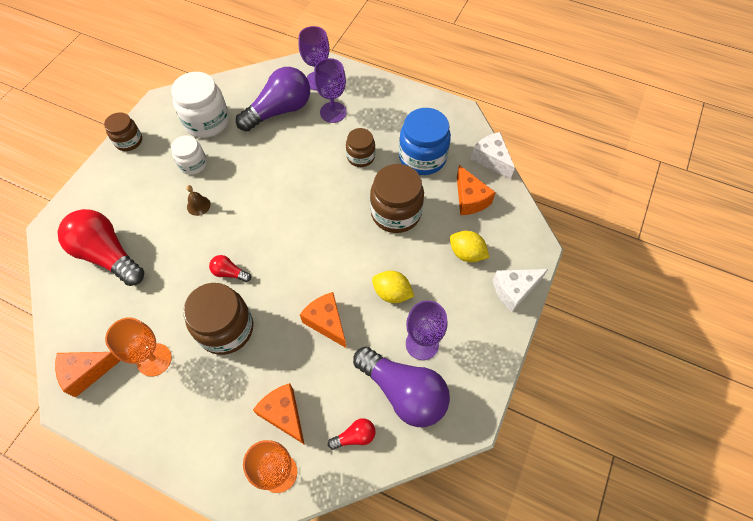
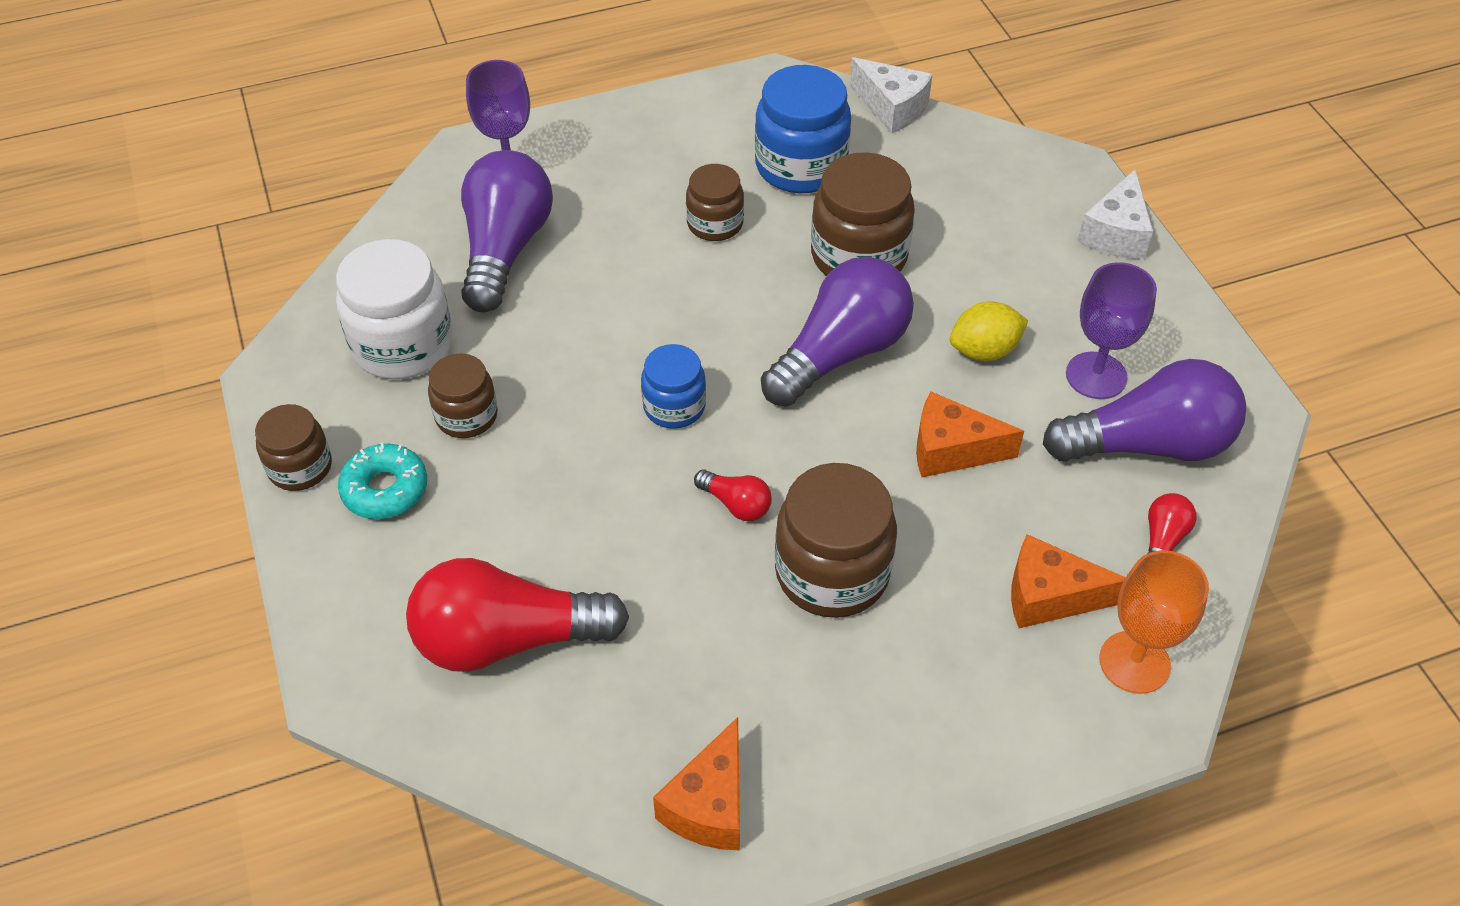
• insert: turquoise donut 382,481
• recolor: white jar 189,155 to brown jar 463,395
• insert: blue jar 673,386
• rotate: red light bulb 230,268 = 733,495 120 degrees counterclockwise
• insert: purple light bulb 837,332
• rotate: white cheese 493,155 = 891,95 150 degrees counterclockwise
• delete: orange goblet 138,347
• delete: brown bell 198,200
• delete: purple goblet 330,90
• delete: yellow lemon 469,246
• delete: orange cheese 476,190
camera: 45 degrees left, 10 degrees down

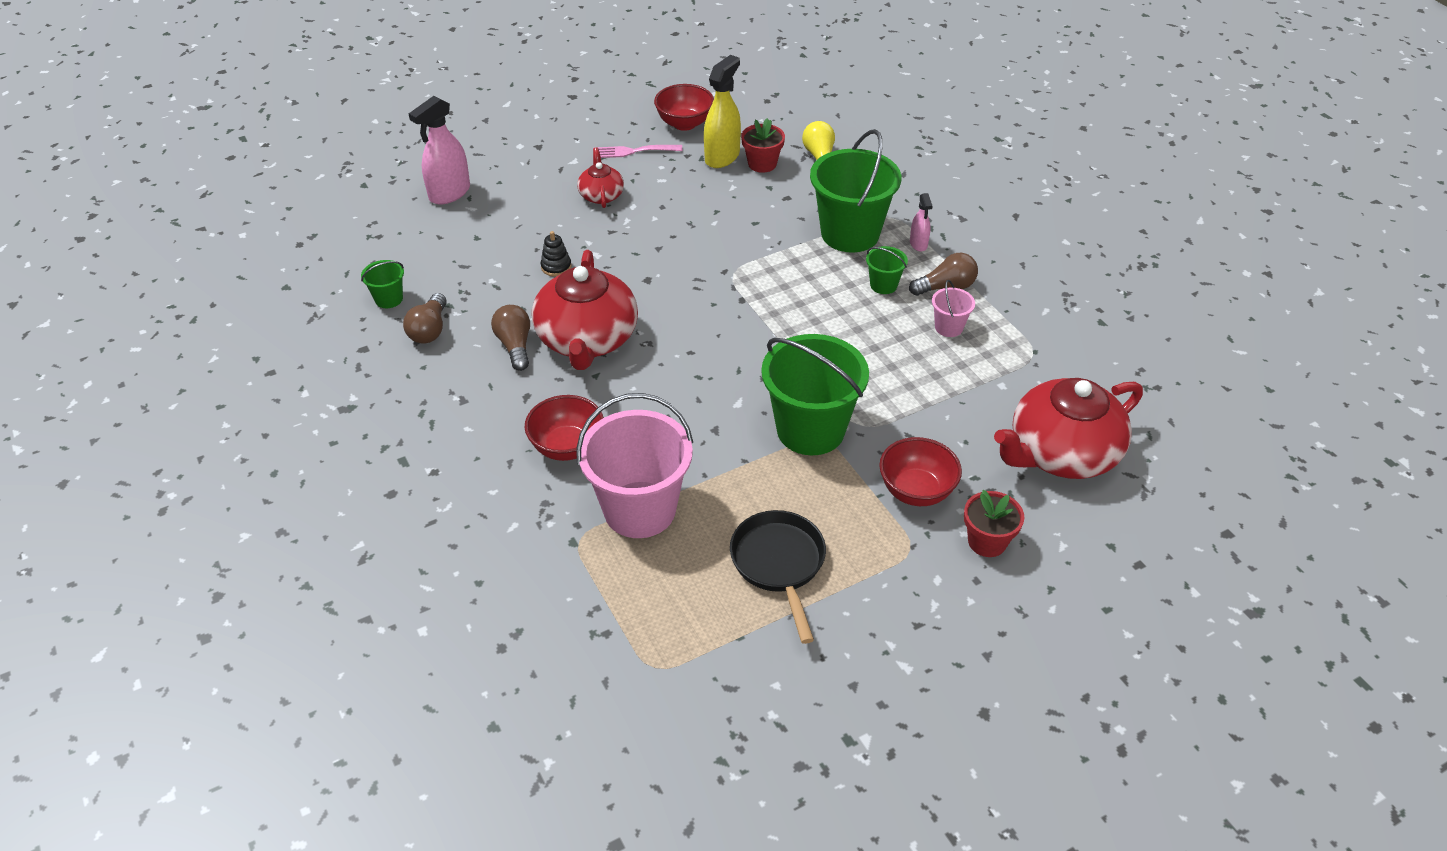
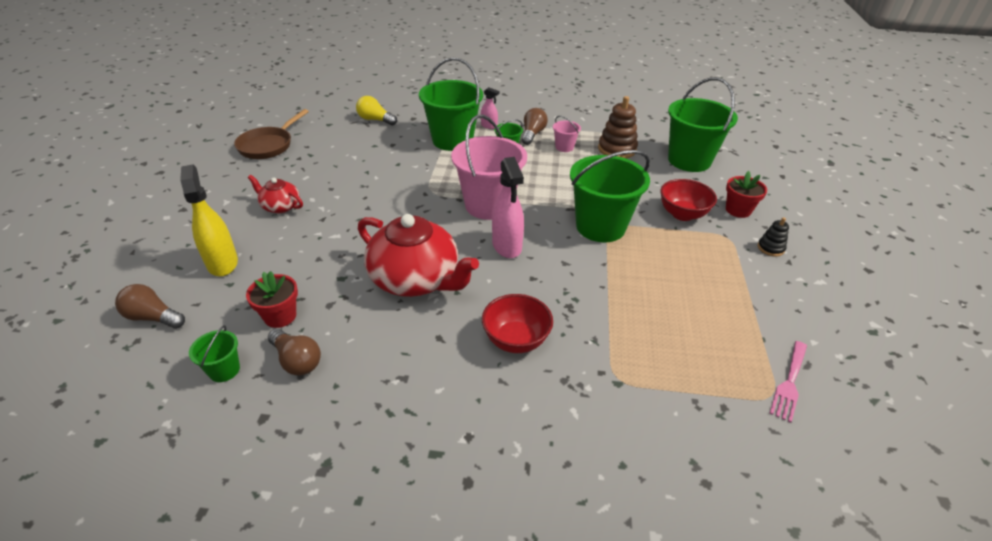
• move: brown light bulb 510,338 to 150,306
• move: yellow spray bottle 722,111 to 209,220
• replace: red bowl 684,107 to brown pan 271,134
• move: red flower pot 763,145 to 272,299
• move: pink bucket 634,465 to 489,167
• move: pink spray bottle 439,150 to 508,207
• insert: brown stacking toy 618,127
• replace: red teapot 1068,428 to green bucket 703,124
• move: black stacking toy 556,254 to 773,237
• move: pink fork 638,151 to 788,382
• delete: black pan 778,577
camera: 55 degrees left, 5 degrees down

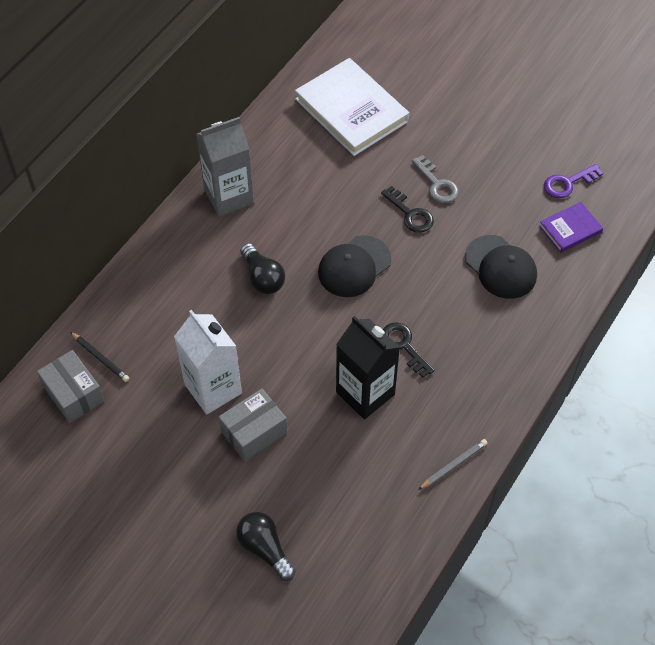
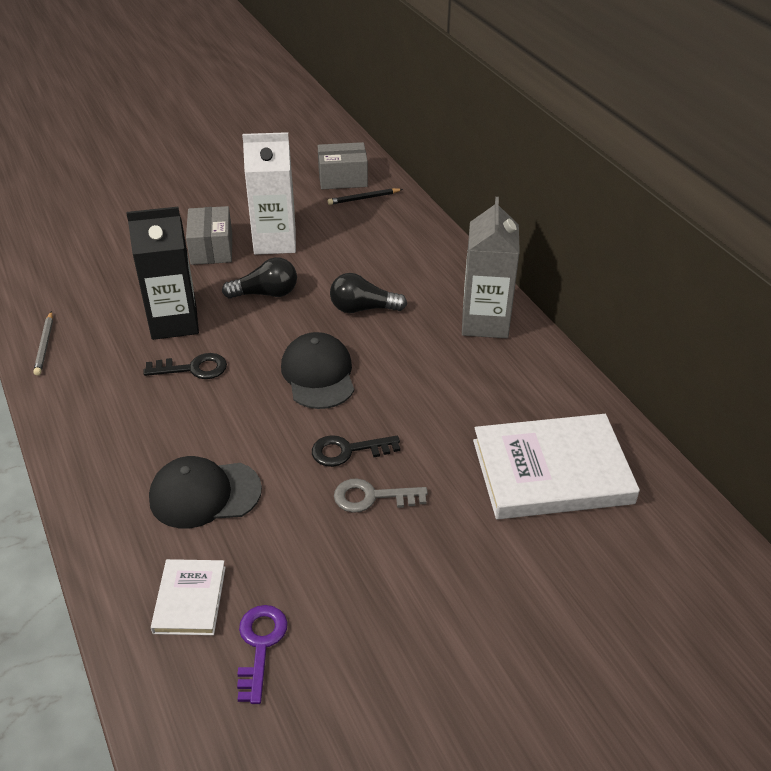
• recolor: purple book 571,227 to white book 188,597
• move: black light bulb 266,546 to 259,278
camera: 120 degrees right, 15 degrees down

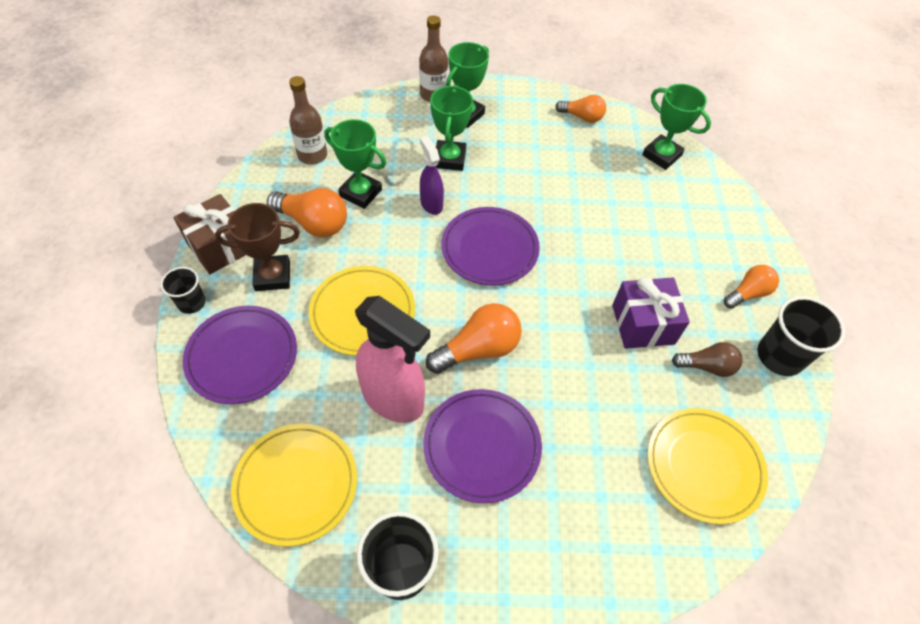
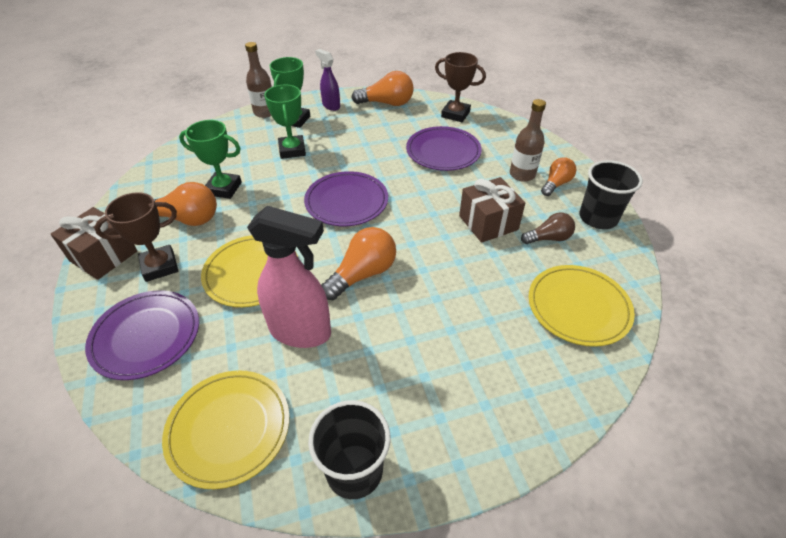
• move: purple spray bottle 432,175 to 327,80
• resize: orange light bulb 580,109 = 382,88 x1.55
• move: purple plate 482,446 to 444,148
• recolor: green trophy 676,127 to brown trophy 460,87
• recolor: purple gift 651,313 to brown gift 492,210
• move: brown bottle 308,120 to 528,140
• delete: black cup 183,290
camera: 15 degrees left, 10 degrees down

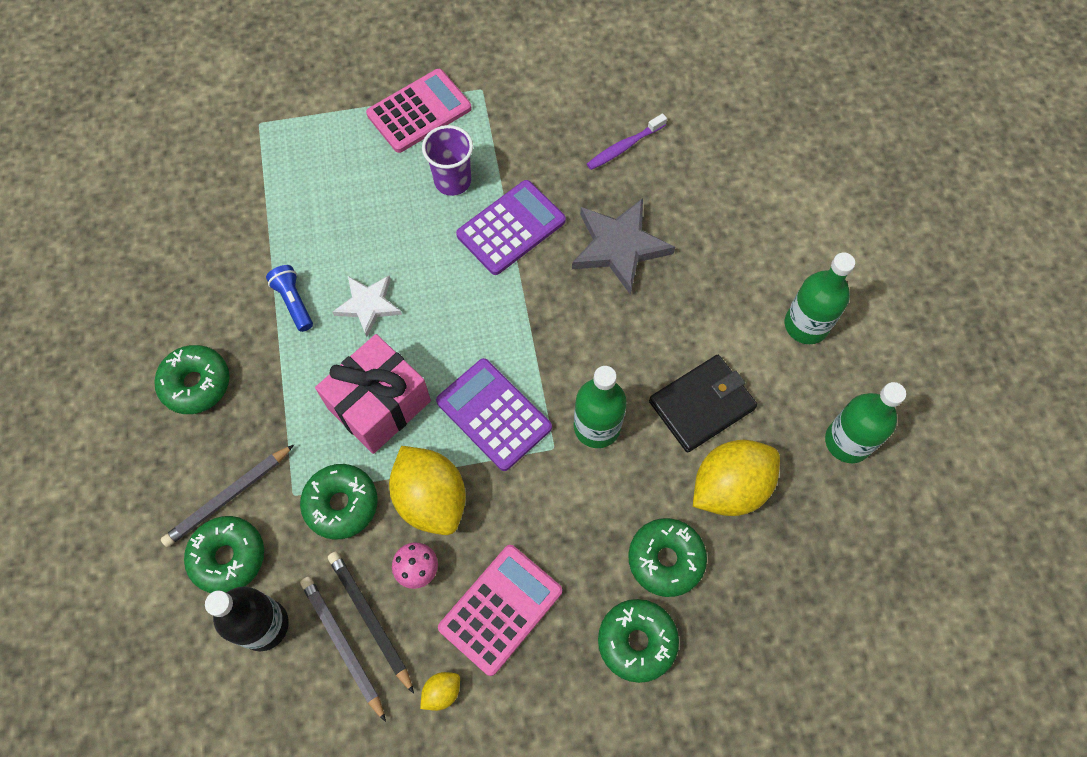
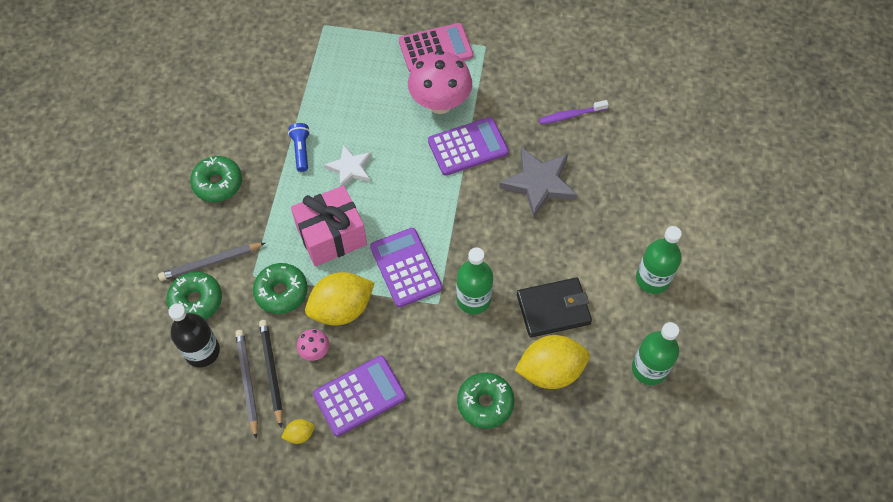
• rotate: yellow lemon 427,490 = 340,298 75 degrees clockwise
• recolor: pink calculator 500,610 to purple calculator 359,395
• replace: purple cup 447,160 to pink mushroom 440,82
• delete: green donut 638,641
camera: 20 degrees right, 5 degrees down

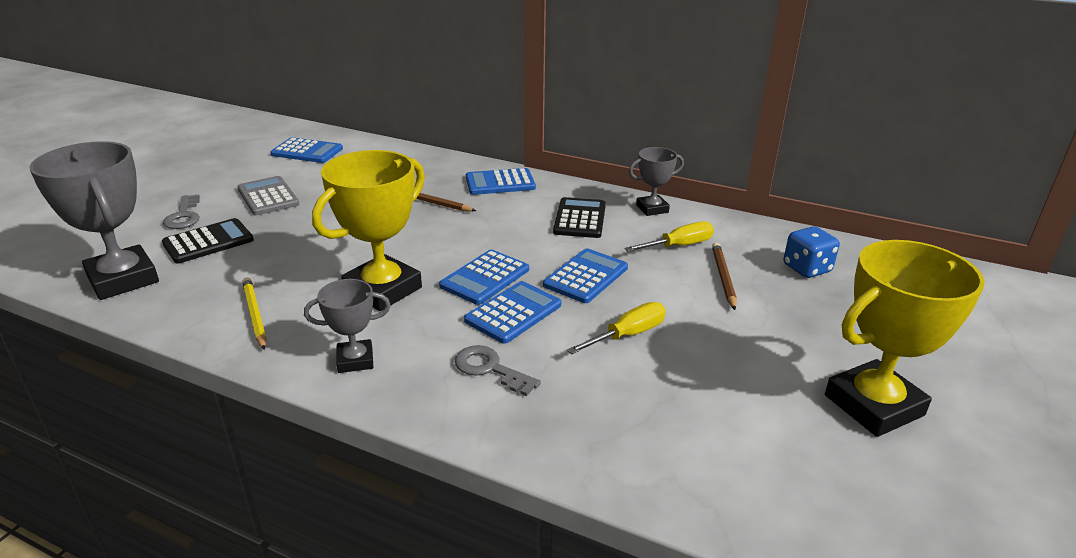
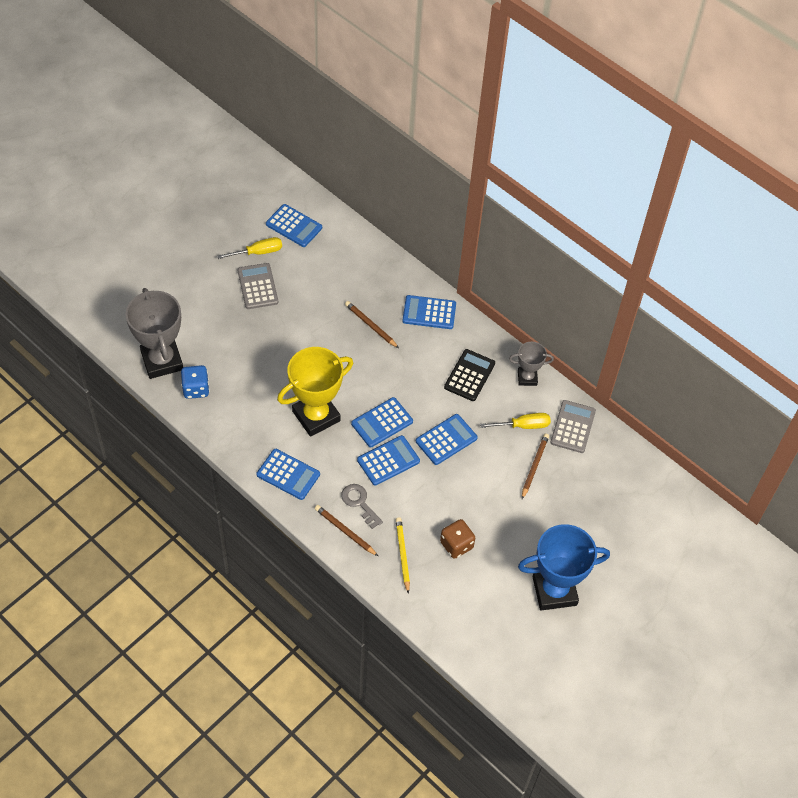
• move: blue dice 811,252 to 195,382
• move: yellow screwdriver 616,328 to 249,248
• replace: grey trophy 347,326 to blue calculator 288,474
• insert: brown pencil 346,530
• move: yellow pencil 254,313 to 403,555
• insert: brown dice 457,539
• recolor: yellow trophy 905,338 to blue trophy 564,567
• insert: grey calculator 573,426
• delete: black calculator 208,241
• delete: grey key 181,212
camera: 15 degrees right, 25 degrees up

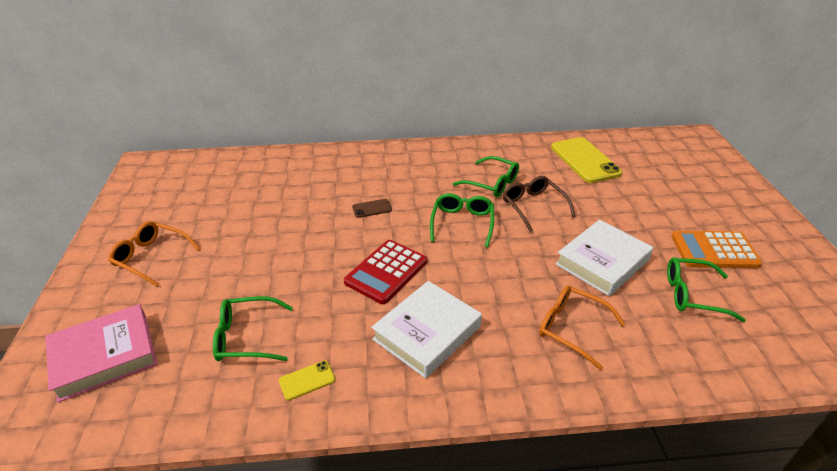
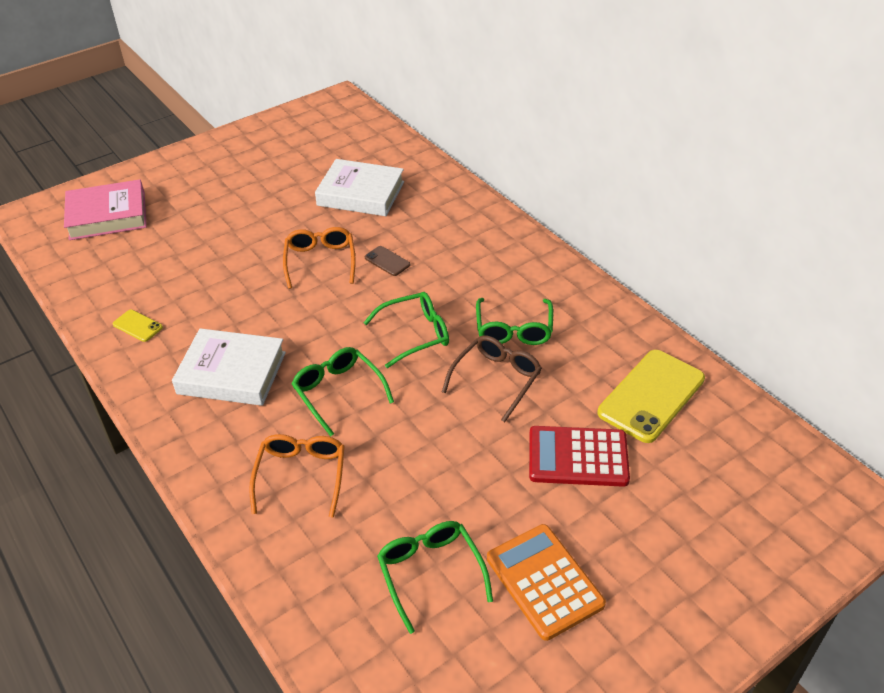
• rotate: pink book 101,353 = 105,209 45 degrees counterclockwise
• move: orange glasses 154,253 to 319,258
• move: green glasses 253,328 to 343,391
• move: white book 604,258 to 359,187
• move: red calculator 385,272 to 579,456
camera: 60 degrees right, 5 degrees up

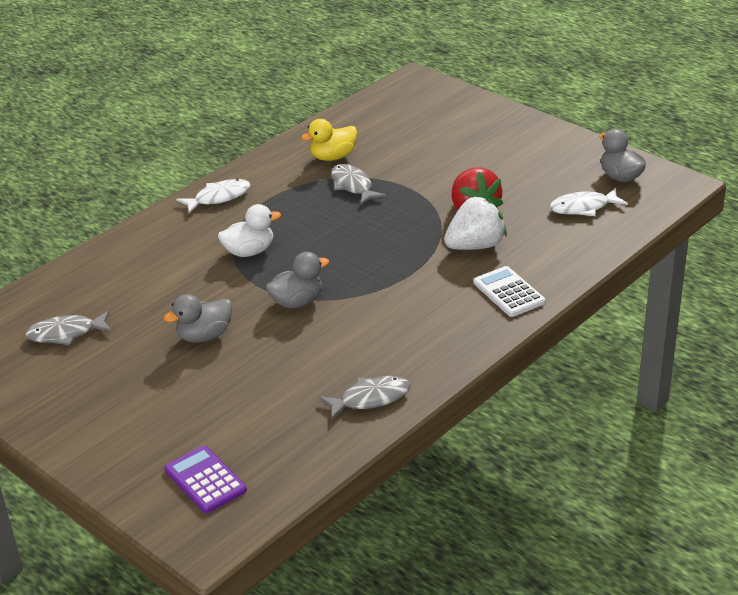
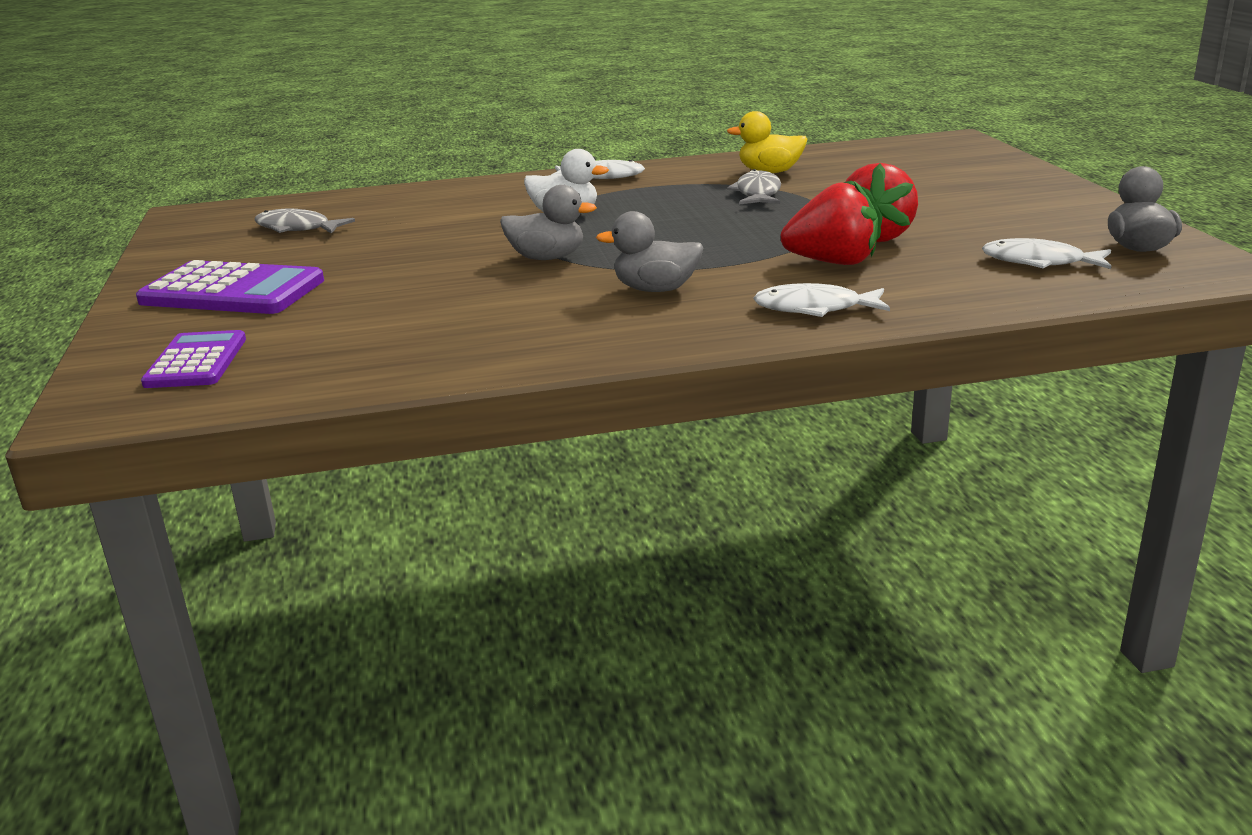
• insert: purple calculator 230,287
• move: grey duck 198,318 to 649,251
• replace: white calculator 509,291 to white fish 821,300
• recolor: white strawberry 475,223 to red strawberry 829,223
• delete: grey fish 364,398
camera: 35 degrees right, 10 degrees down

